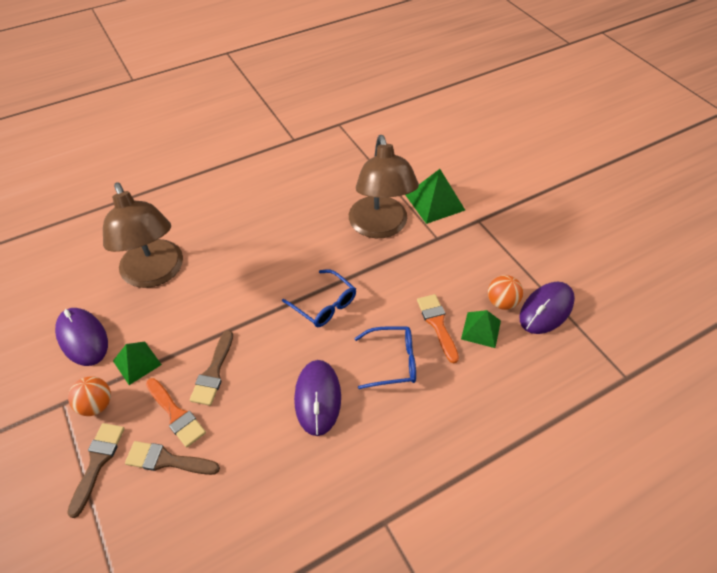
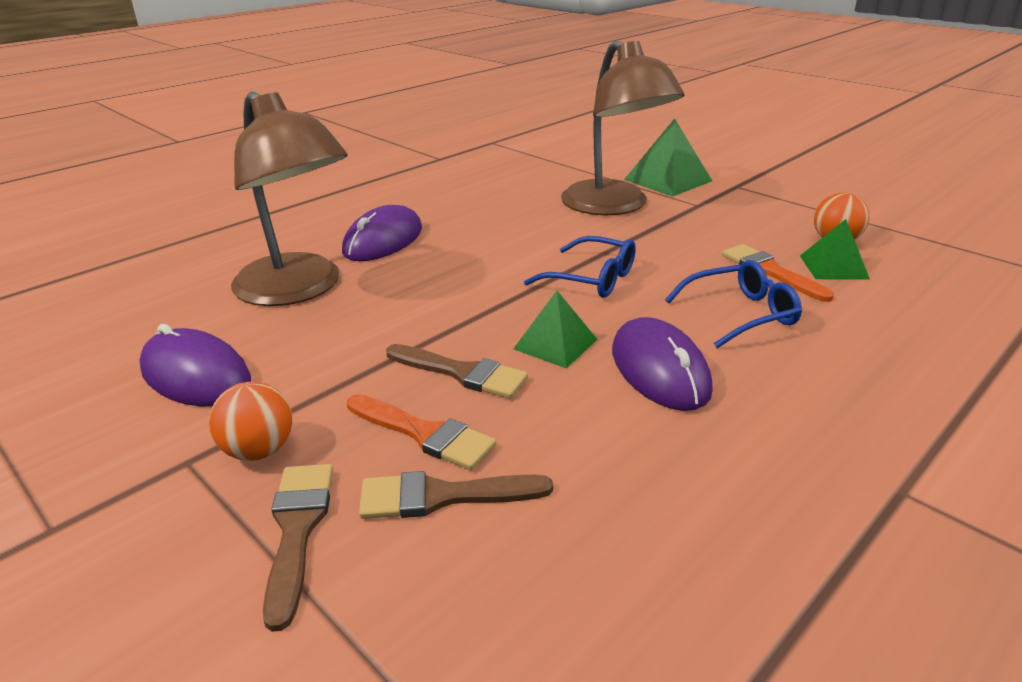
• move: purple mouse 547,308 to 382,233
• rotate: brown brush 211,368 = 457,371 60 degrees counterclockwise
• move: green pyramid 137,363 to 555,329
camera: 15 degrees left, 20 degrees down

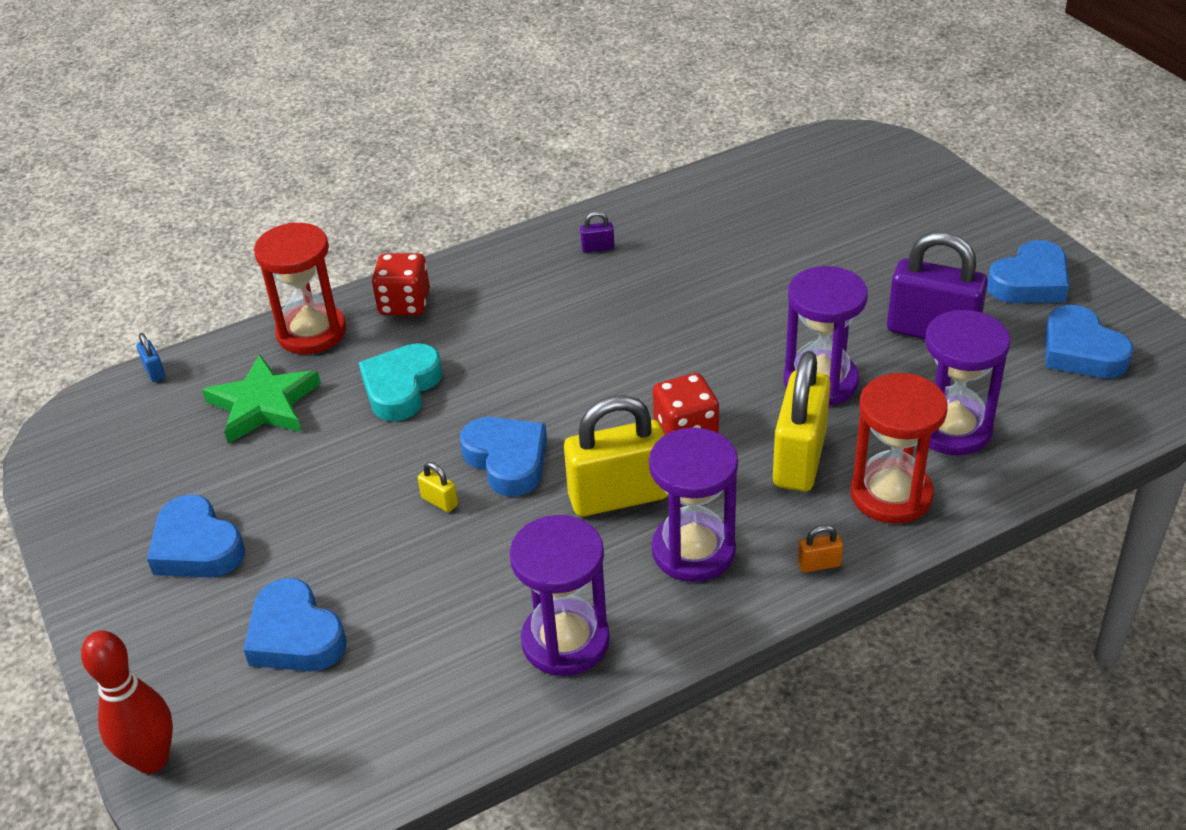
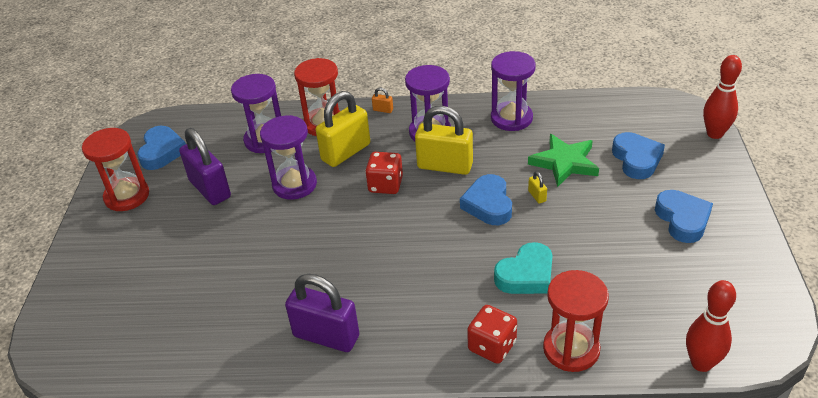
• replace: blue heart 1028,271 to red hourglass 115,169
• resize: purple padlock 597,232 = 322,313 x2.49
• move: green star 261,399 to 563,160
• replace: blue padlock 151,357 to red bowling pin 711,326
camera: 150 degrees left, 0 degrees up

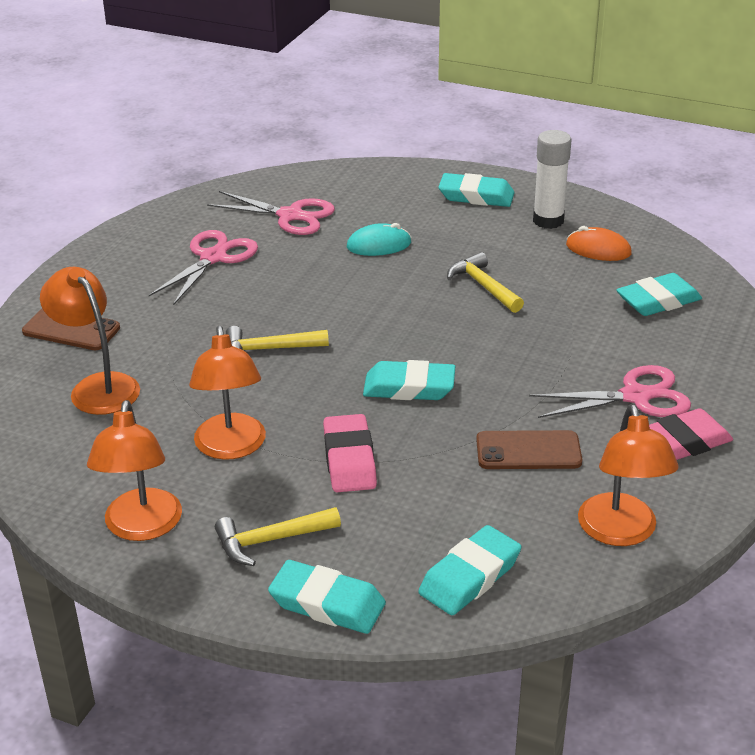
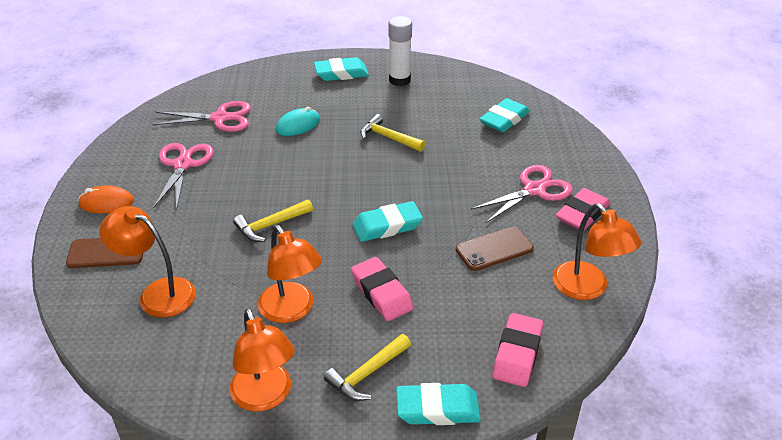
• move: orange mouse 599,243 to 106,199
• recolor: turquoise eraser 470,570 to pink eraser 517,350
camera: 25 degrees left, 5 degrees up

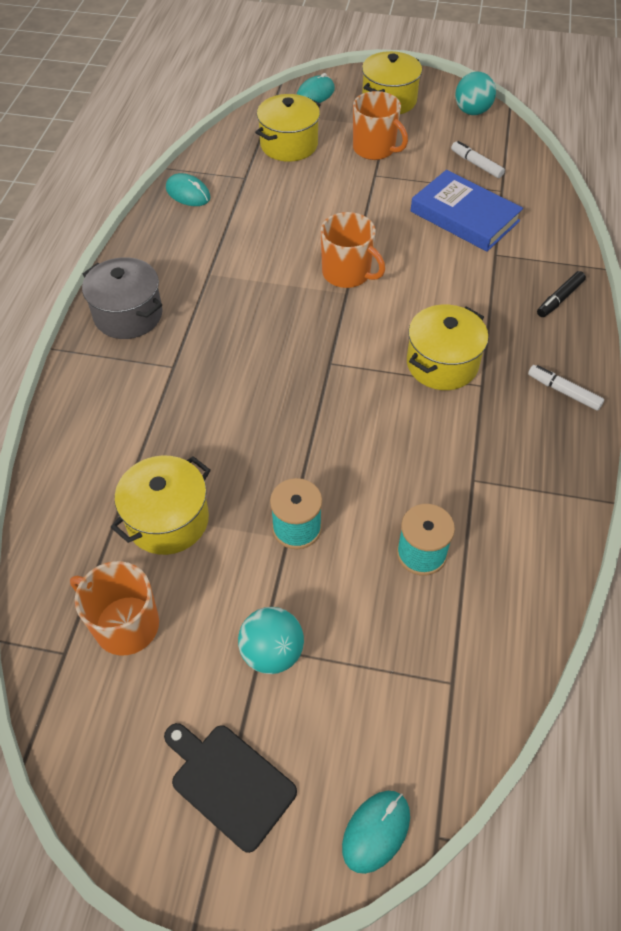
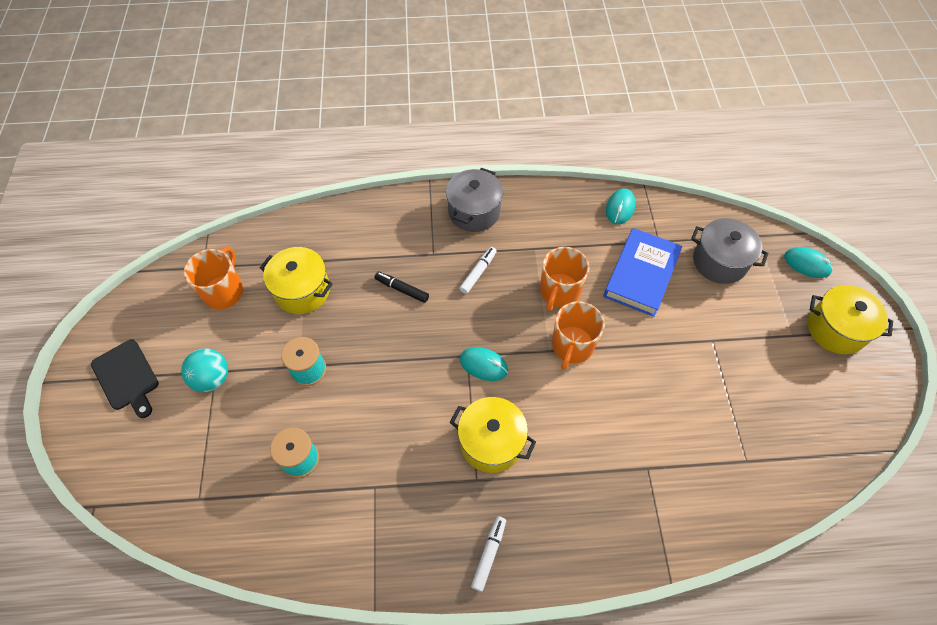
• rotate: black cutting board 230,788 = 125,378 120 degrees clockwise
• move: black marker 561,294 to 401,287
• move: white marker 478,159 to 478,270
• move: turquoise mouse 376,832 to 484,364
• move: orange mug 380,125 to 564,279
• move: blue book 466,211 to 642,272
• recolor: yellow pot 288,128 to grey pot 729,251
• delete: turquoise ball 475,93
camera: 75 degrees right, 5 degrees up

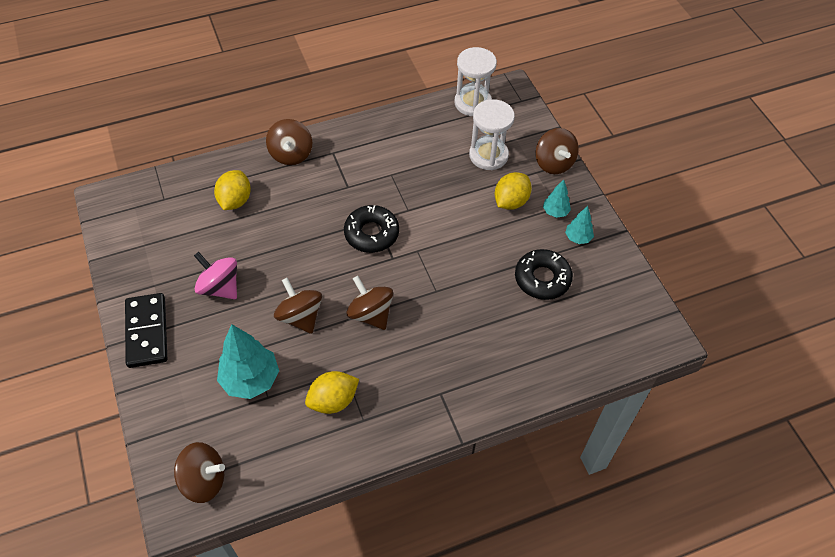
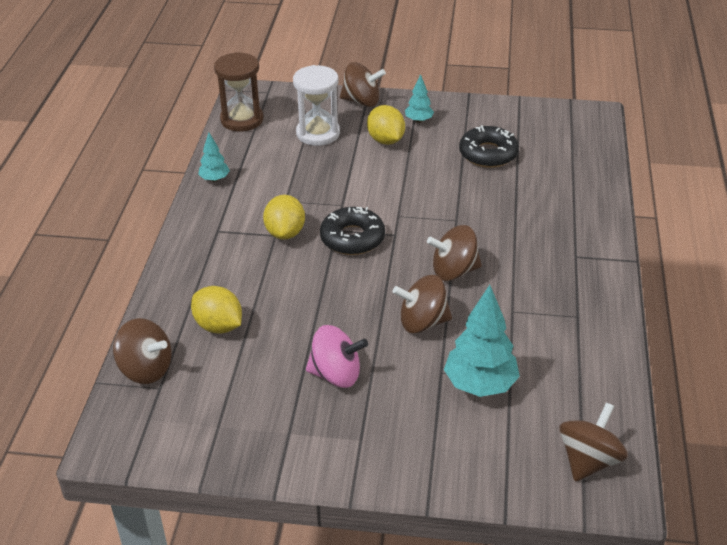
• move: brown spinning top 289,142 to 142,351
• move: turquoise tree 579,225 to 214,157
• recolor: white hourglass 475,81 to brown hourglass 239,91
• move: yellow lemon 332,392 to 284,217
• rotate: pink spinning top 215,276 = 337,356 150 degrees counterclockwise
• delete: black domino 146,330
camera: 60 degrees left, 15 degrees down

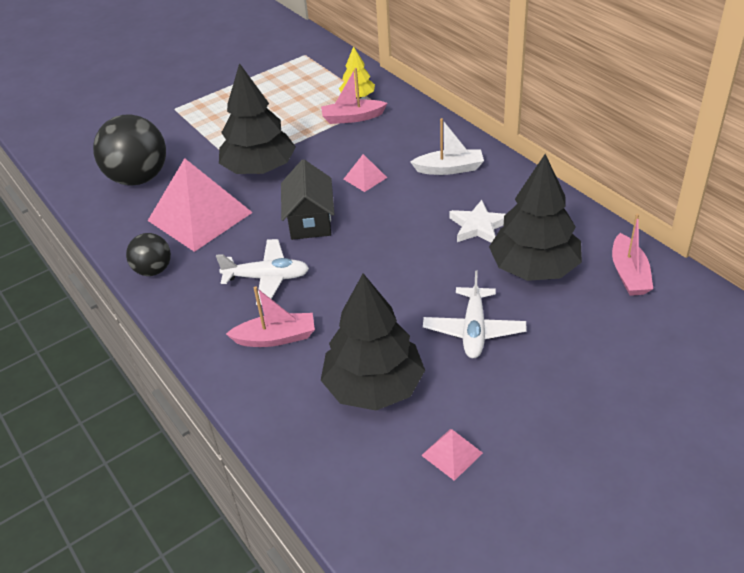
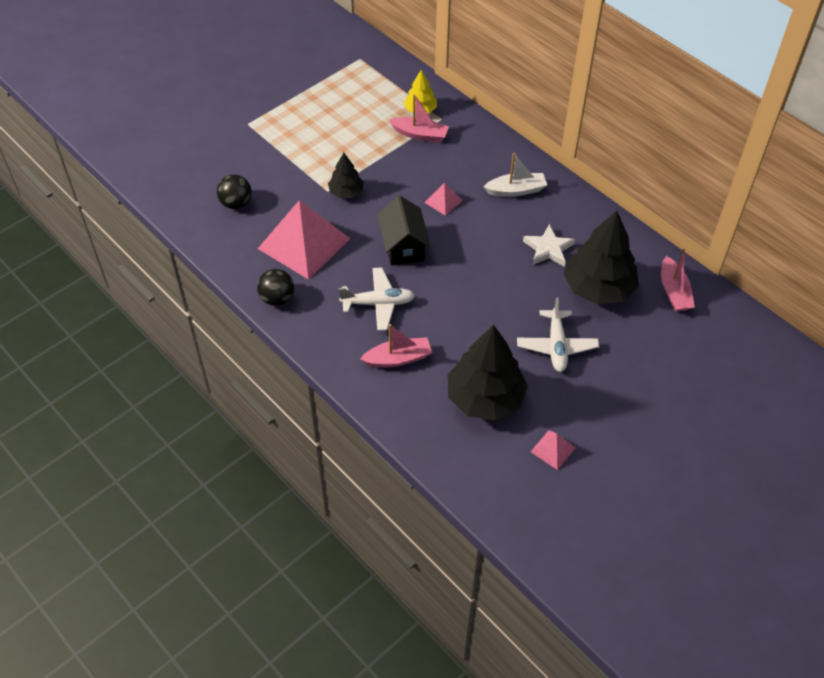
• resize: black ball 129,150 = 234,191 x0.55
• resize: black tree 257,118 = 346,175 x0.52
• rotate: pink boat 354,96 = 419,118 150 degrees counterclockwise
camera: 10 degrees left, 10 degrees up

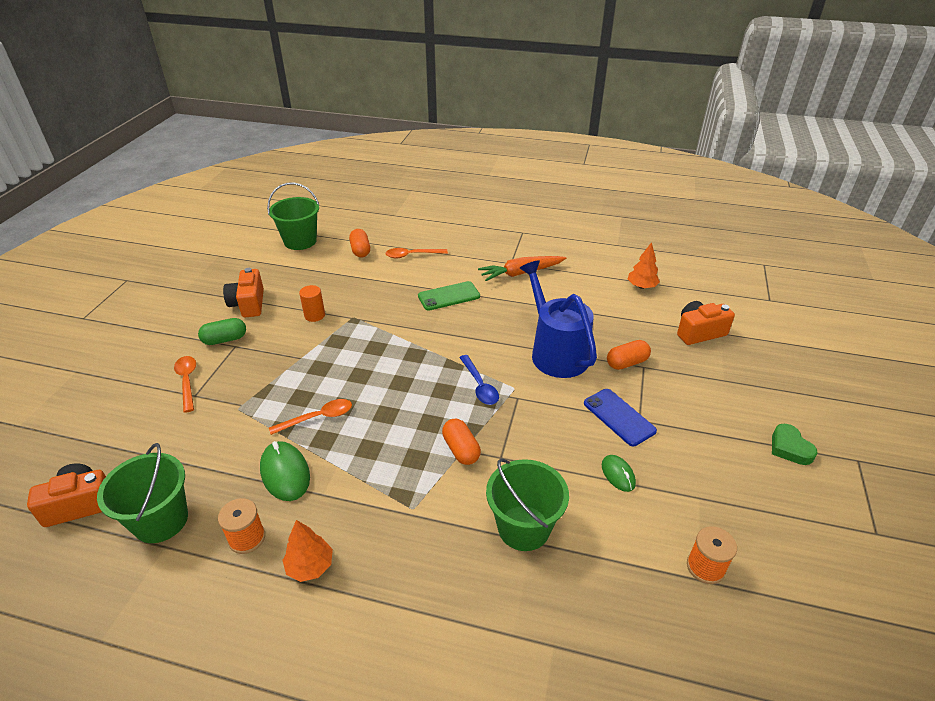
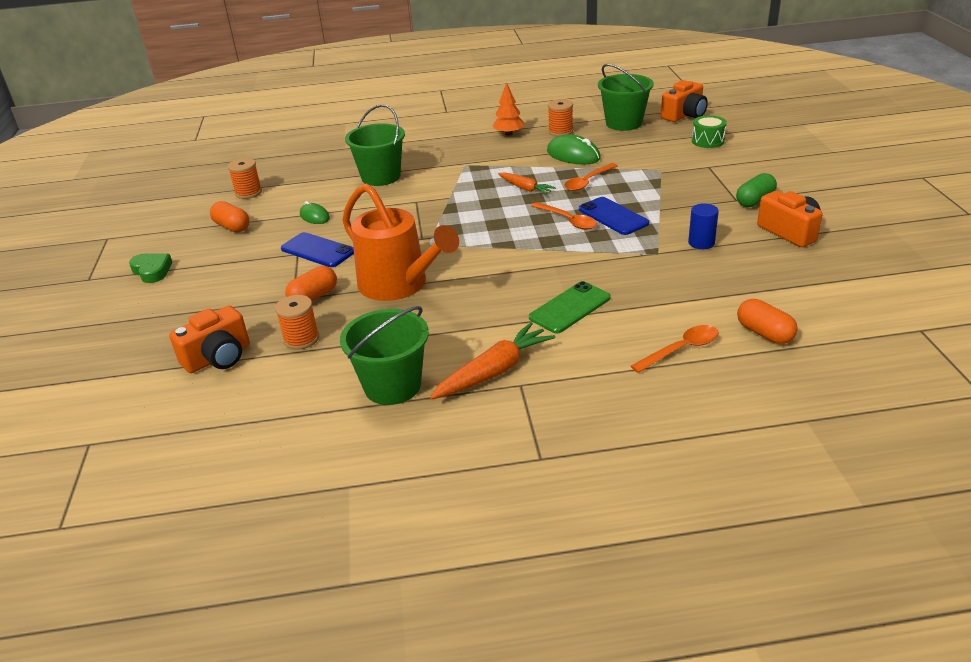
• move: orange capsule 461,442 to 229,216
• insert: orange spool 297,322
• move: green bucket 293,216 to 384,355
• recolor: blue watering can 558,319 to orange watering can 400,242
• insert: orange carrot 527,183
• move: orange spoon 185,384 to 564,216
• insert: blue phone 614,216
• recolor: orange cylinder 312,303 to blue cylinder 703,226
• insert: green drum 709,131
• delete: blue spoon 479,380
• delete: orange tree 644,265
camera: 160 degrees right, 5 degrees down

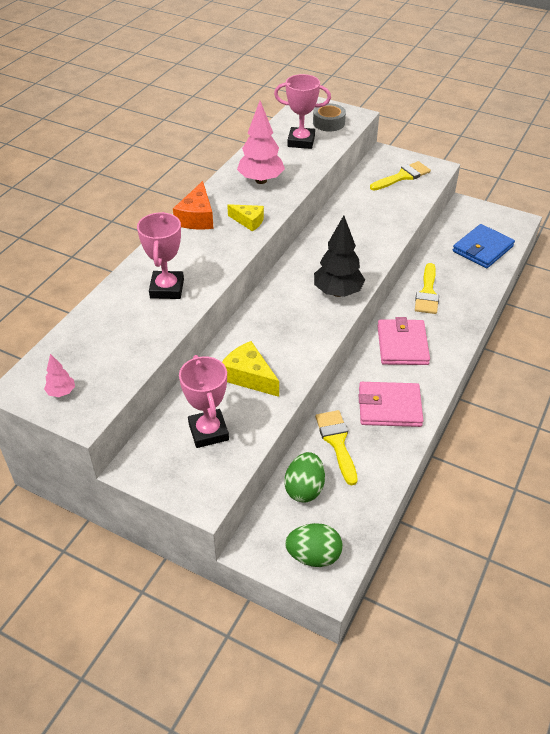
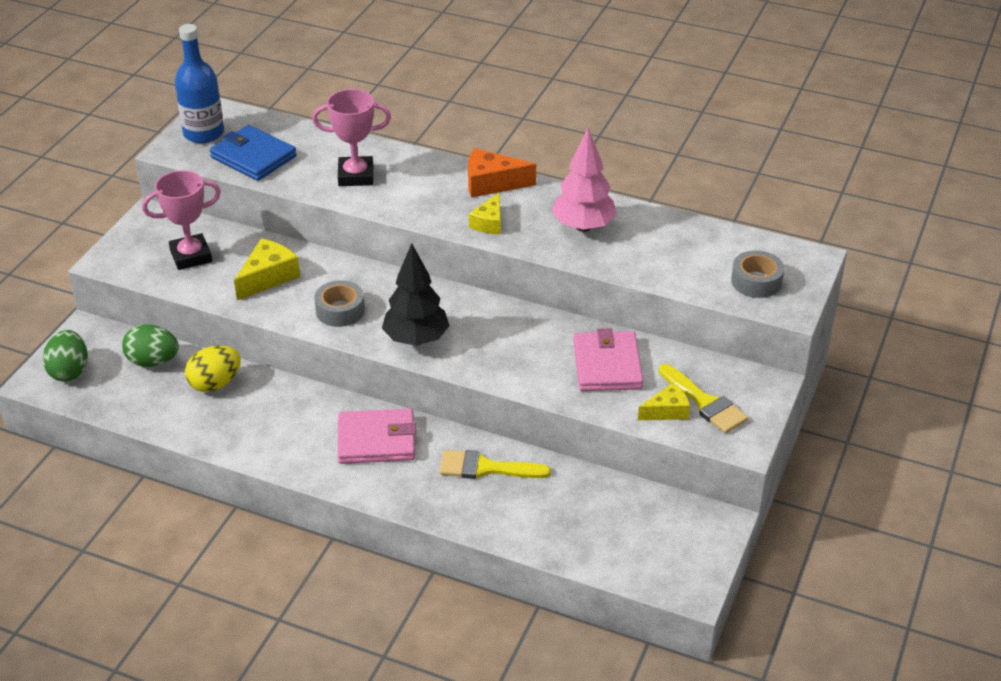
• replace: pink tree 59,375 to blue bottle 199,83
• replace: yellow brush 336,448 to yellow egg 213,368
• move: blue wallet 484,246 to 253,153
• insert: grey tape 339,303
• move: pink wallet 391,404 to 608,359
• insert: yellow cheese 664,401
• delete: pink trophy 302,111
camera: 85 degrees right, 5 degrees down

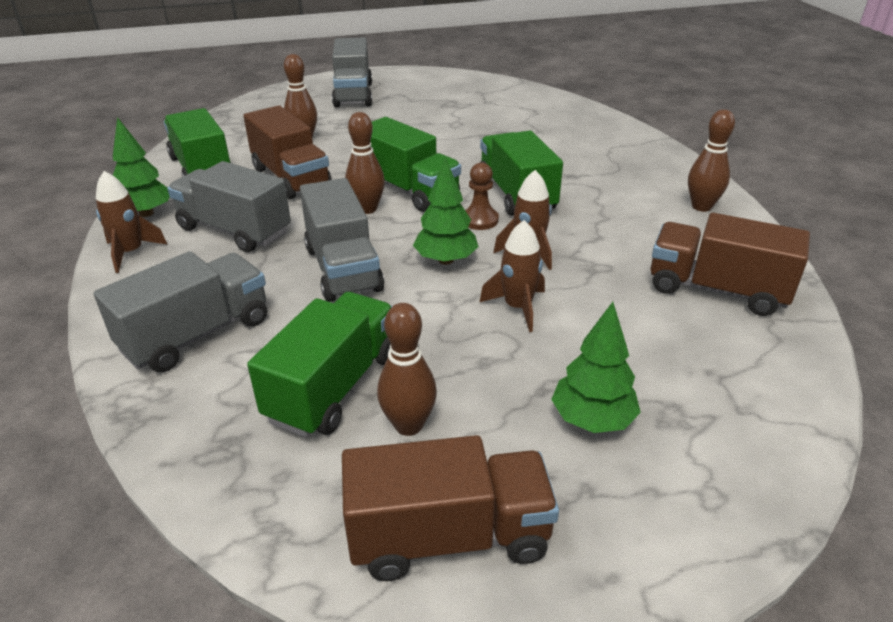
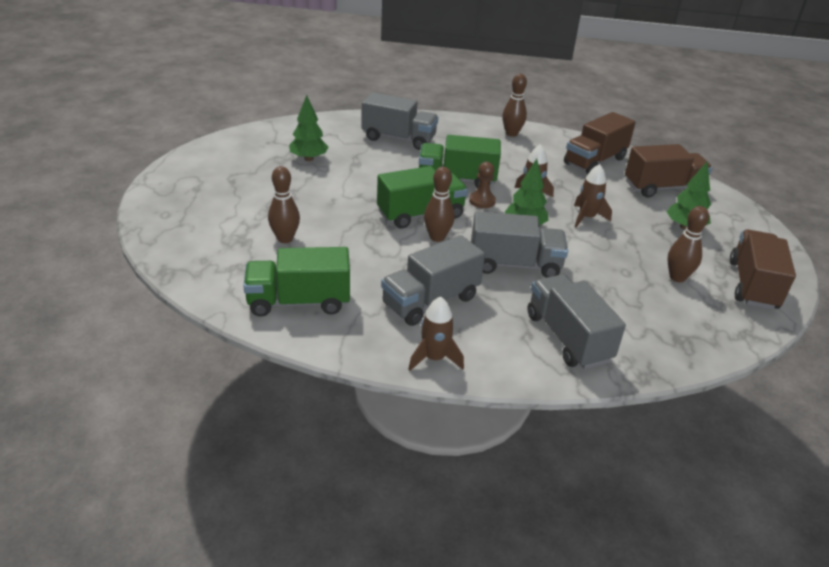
• move: green tree 141,167 to 309,128
• move: grey truck 352,72 to 399,121
• move: brown truck 288,152 to 668,171
• delete: green truck 319,364
camera: 70 degrees left, 0 degrees up

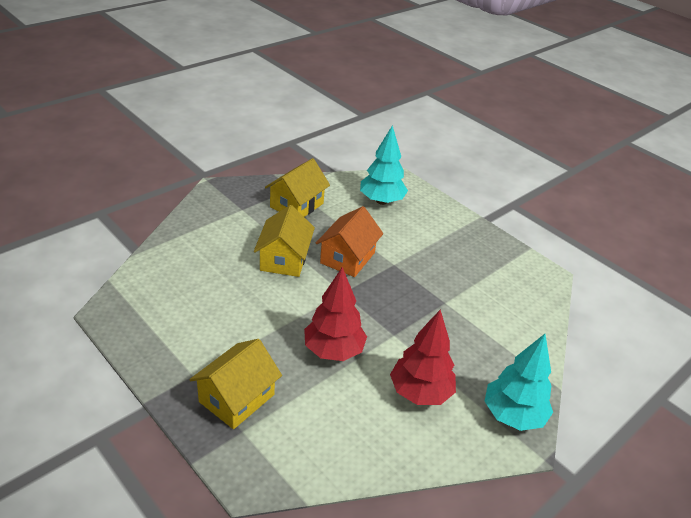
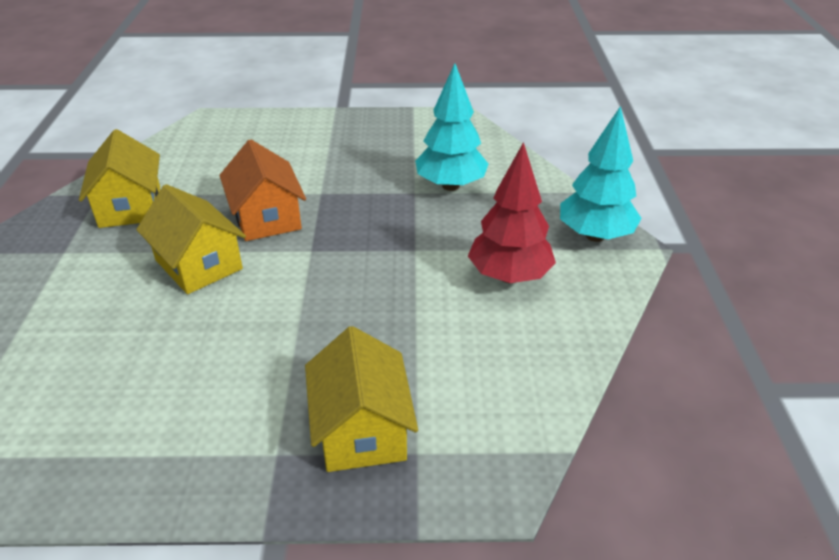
• move: turquoise tree 384,165 to 451,127
• delete: red tree 335,314
camera: 45 degrees left, 0 degrees up

